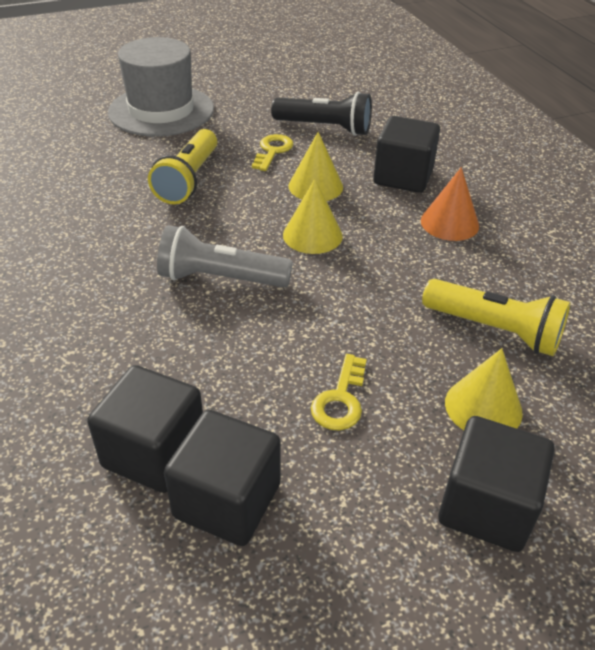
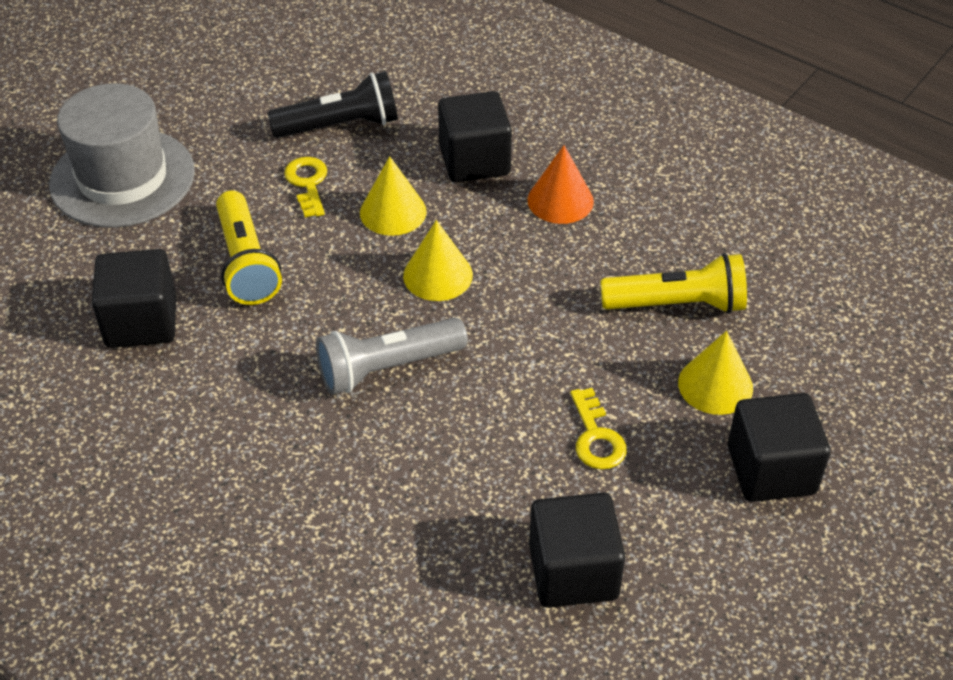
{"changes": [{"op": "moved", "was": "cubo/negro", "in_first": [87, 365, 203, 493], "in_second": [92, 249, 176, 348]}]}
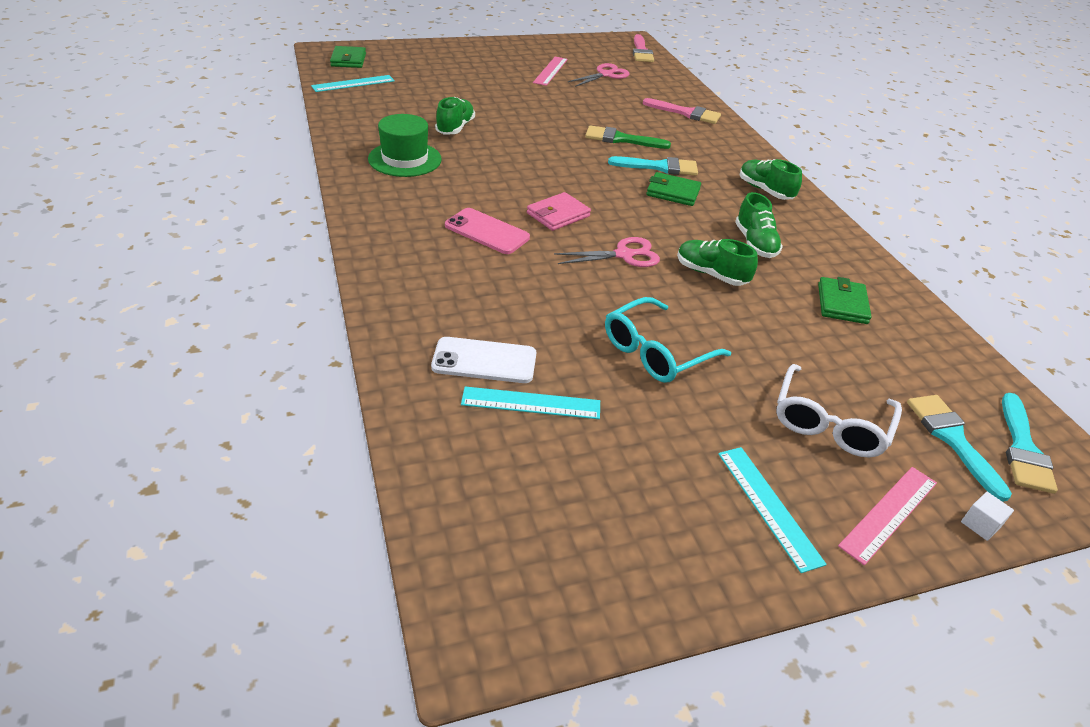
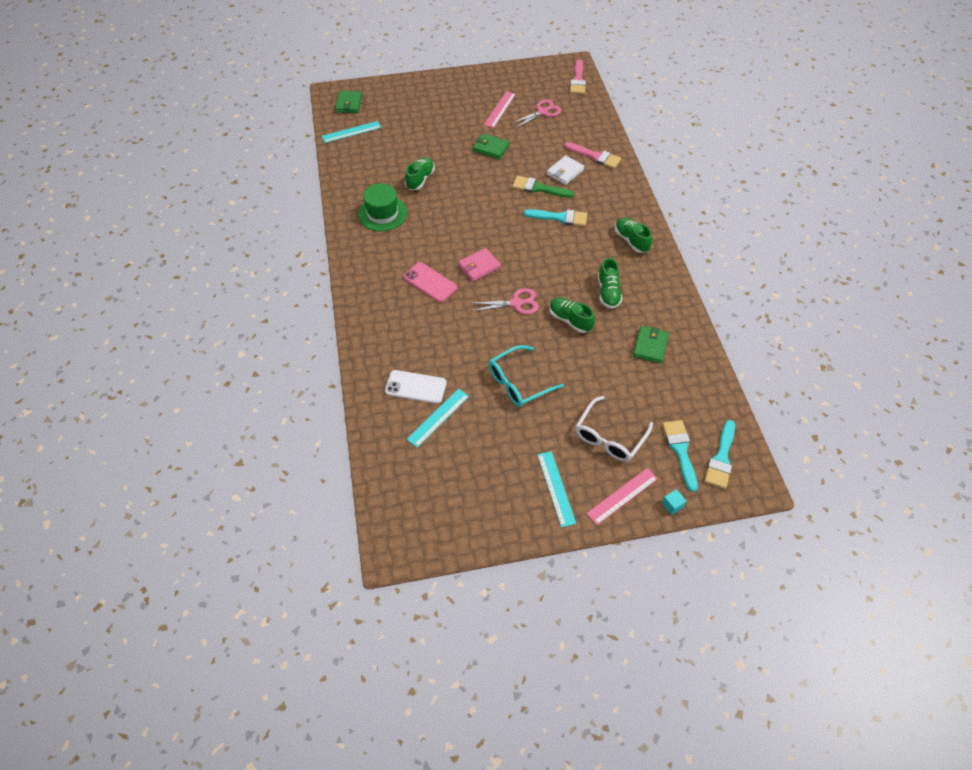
{"changes": [{"op": "turned", "was": "regla/turquesa", "in_first": [461, 386, 600, 419], "in_second": [407, 389, 469, 448], "clockwise": -60}, {"op": "moved", "was": "cartera/verde", "in_first": [646, 172, 701, 206], "in_second": [473, 134, 510, 159]}, {"op": "recoloured", "was": "cubo/blanco", "now": "cubo/turquesa", "in_first": [961, 492, 1014, 541], "in_second": [662, 489, 686, 515]}, {"op": "added", "now": "cartera/blanco", "in_second": [547, 155, 585, 185]}]}
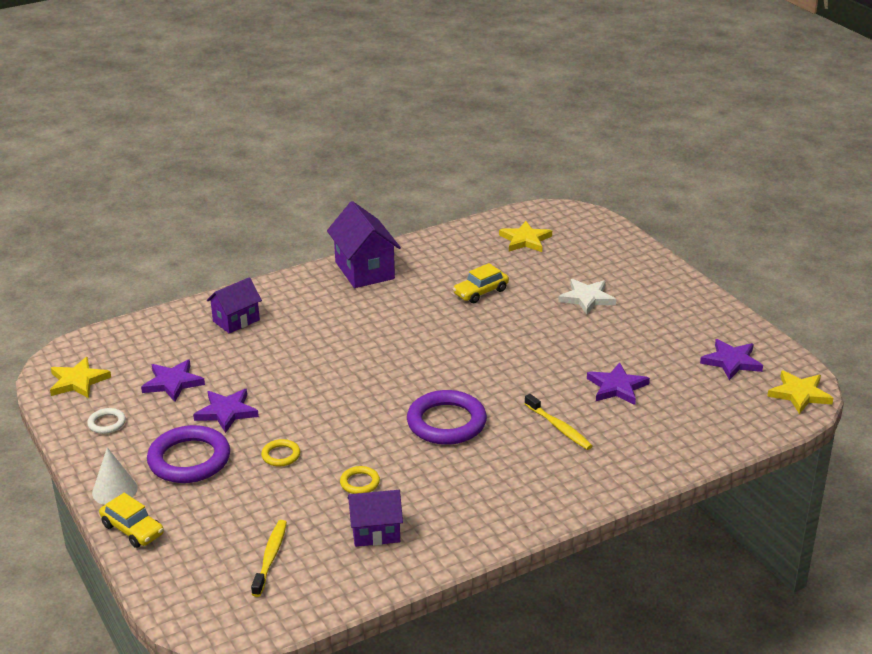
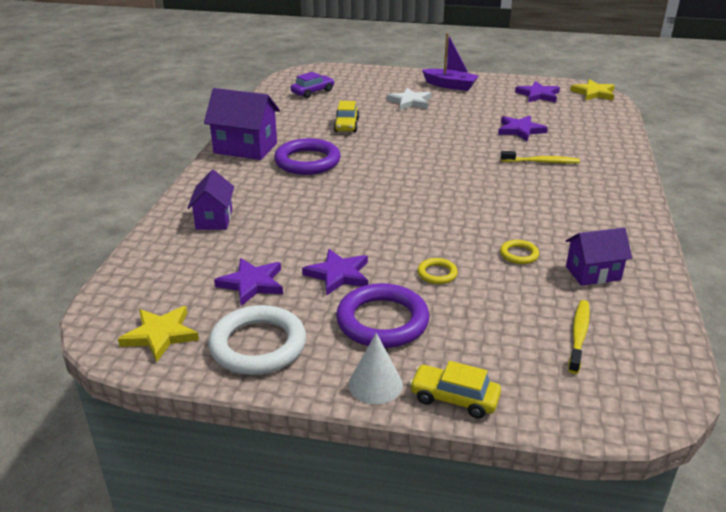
{"changes": [{"op": "resized", "was": "anillo/blanco", "in_first": [87, 408, 126, 434], "in_second": [208, 305, 306, 375], "ratio": 2.11}, {"op": "turned", "was": "coche/amarillo", "in_first": [99, 493, 164, 548], "in_second": [409, 361, 501, 419], "clockwise": -150}, {"op": "turned", "was": "cepillo de dientes/amarillo", "in_first": [251, 520, 287, 597], "in_second": [568, 300, 590, 374], "clockwise": 60}, {"op": "turned", "was": "casa/morado", "in_first": [348, 490, 403, 547], "in_second": [566, 228, 632, 286], "clockwise": 45}, {"op": "moved", "was": "anillo/morado", "in_first": [407, 390, 487, 445], "in_second": [274, 138, 341, 175]}, {"op": "replaced", "was": "estrella/amarillo", "now": "coche/morado", "in_first": [499, 221, 552, 252], "in_second": [291, 72, 335, 98]}, {"op": "added", "now": "barco/morado", "in_second": [422, 33, 478, 91]}]}
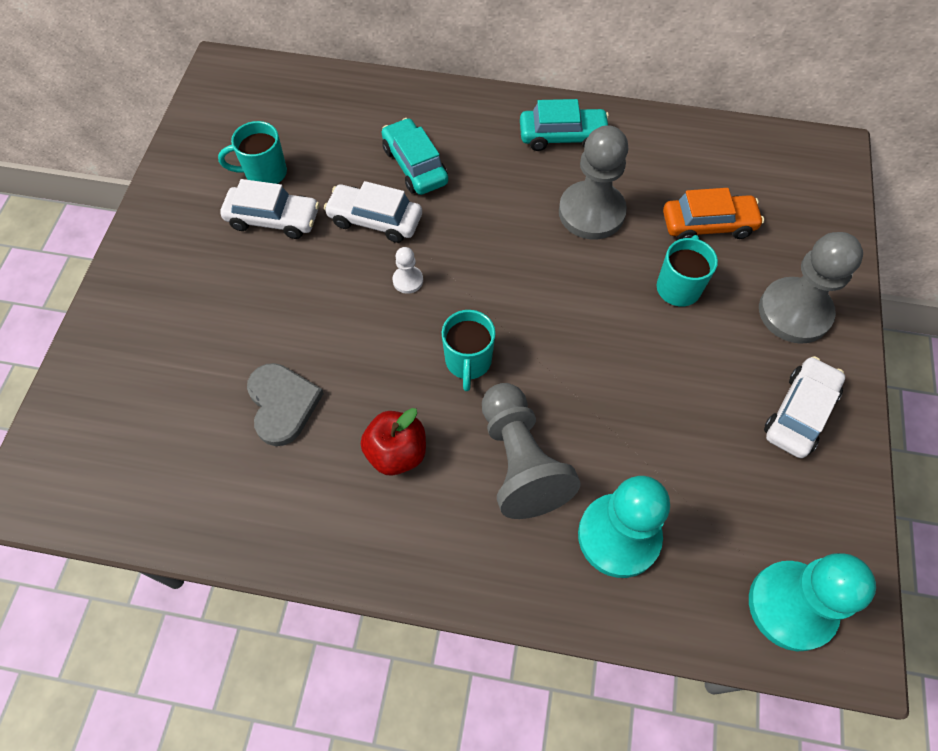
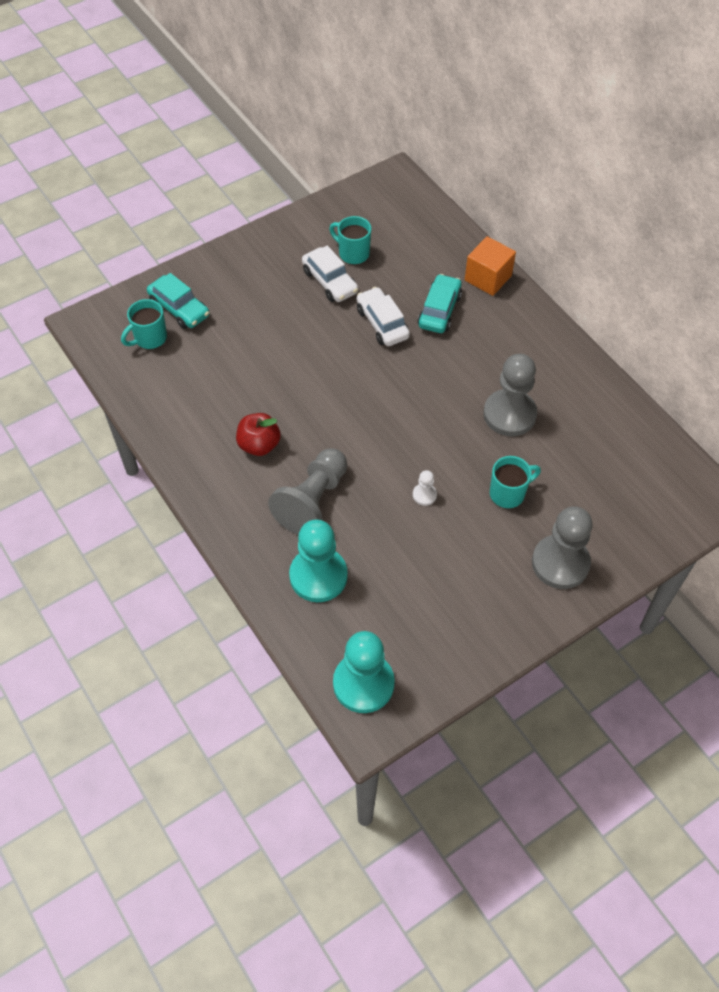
{"changes": [{"op": "removed", "was": "corazón/gris", "in_first": [247, 363, 324, 446]}, {"op": "moved", "was": "peón/blanco", "in_first": [393, 247, 423, 294], "in_second": [413, 470, 437, 506]}, {"op": "moved", "was": "taza/turquesa", "in_first": [442, 310, 495, 391], "in_second": [121, 299, 167, 349]}, {"op": "moved", "was": "coche/turquesa", "in_first": [520, 99, 609, 151], "in_second": [147, 273, 209, 329]}, {"op": "removed", "was": "coche/naranja", "in_first": [663, 188, 764, 240]}, {"op": "removed", "was": "coche/blanco", "in_first": [764, 356, 845, 458]}, {"op": "added", "now": "cubo/naranja", "in_second": [465, 236, 516, 296]}]}
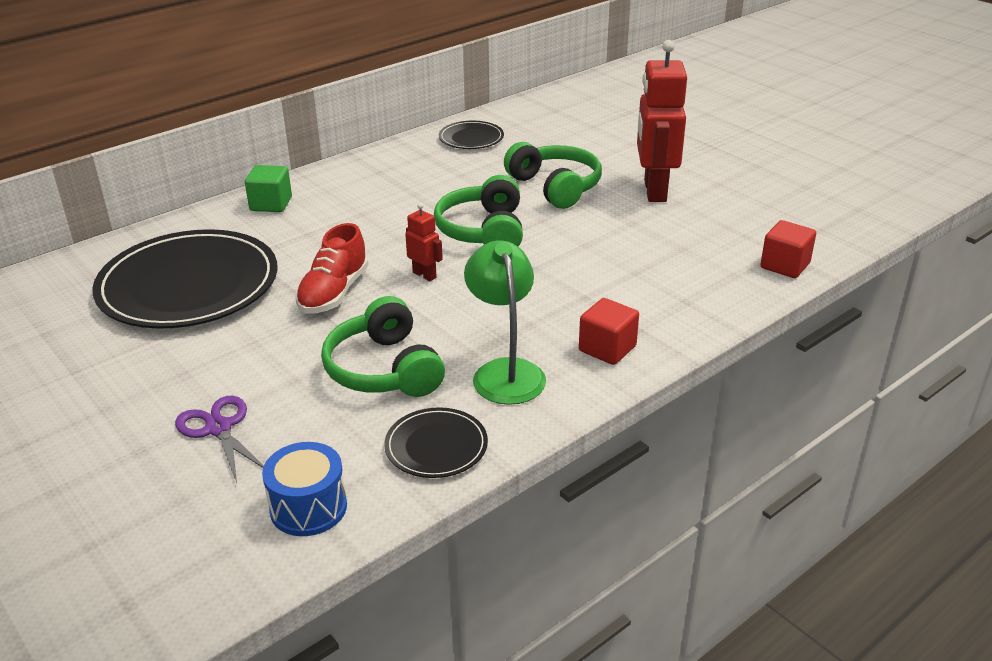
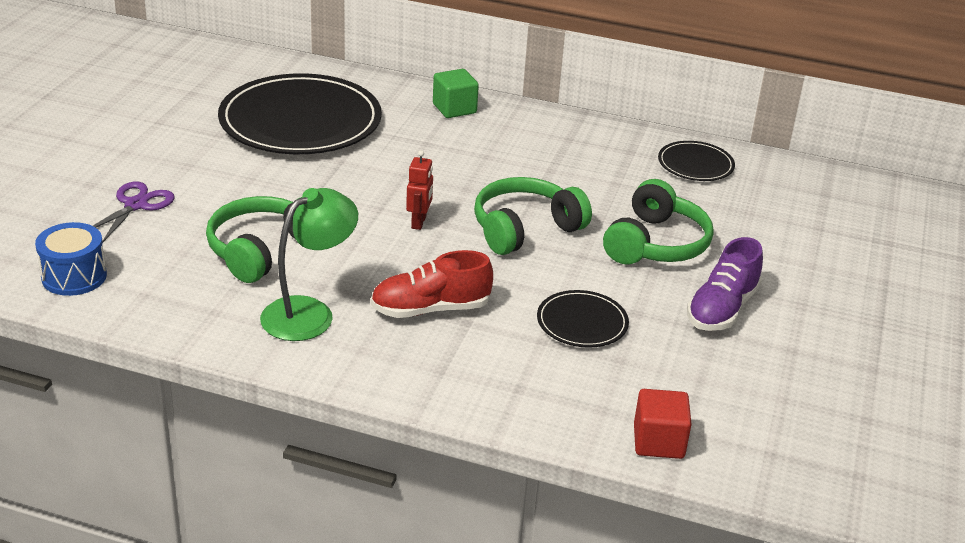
{"changes": [{"op": "moved", "was": "zapato/rojo", "in_first": [295, 223, 369, 313], "in_second": [371, 250, 493, 318]}, {"op": "moved", "was": "plato/negro", "in_first": [384, 407, 488, 478], "in_second": [537, 290, 629, 348]}, {"op": "removed", "was": "cubo/rojo", "in_first": [579, 298, 639, 365]}, {"op": "replaced", "was": "robot/rojo", "now": "zapato/morado", "in_first": [637, 40, 687, 202], "in_second": [687, 237, 763, 331]}]}
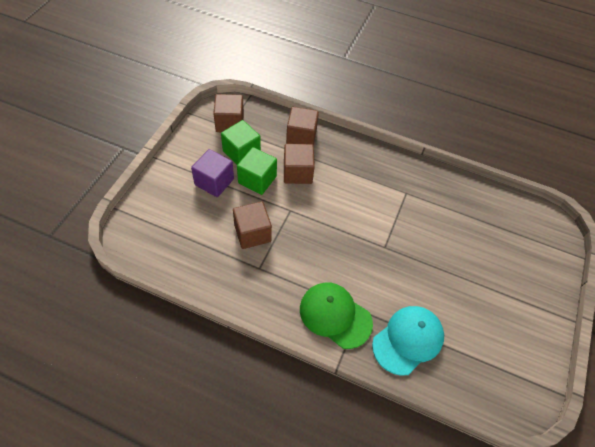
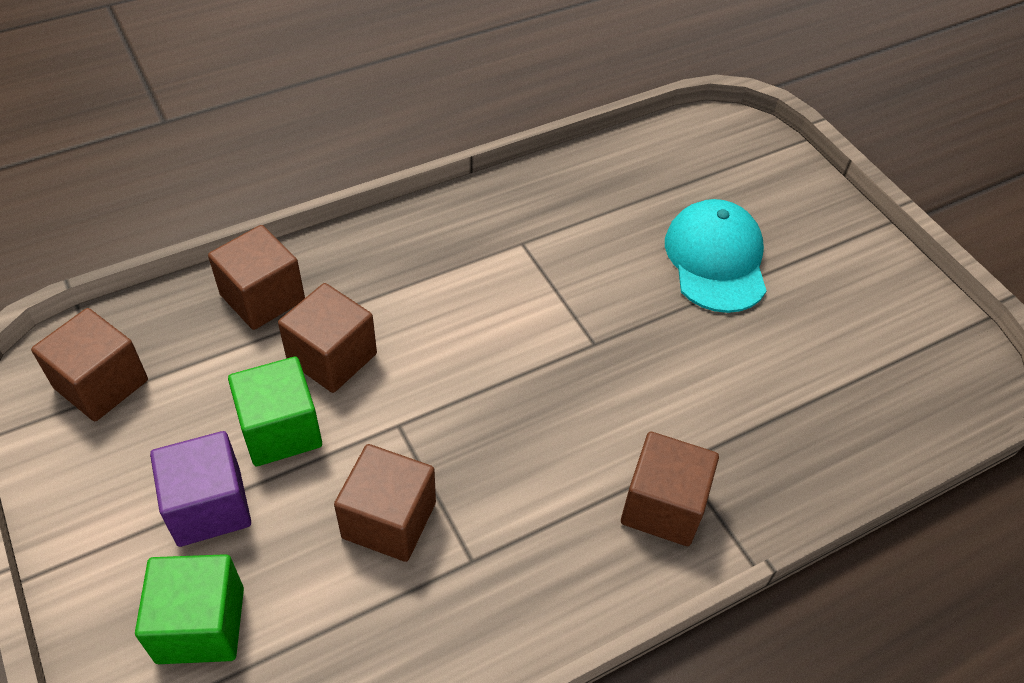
{"changes": [{"op": "moved", "was": "cubo/verde", "in_first": [221, 120, 261, 165], "in_second": [135, 554, 244, 664]}, {"op": "replaced", "was": "gorra/verde", "now": "cubo/marrón", "in_first": [300, 283, 373, 349], "in_second": [621, 432, 719, 546]}, {"op": "moved", "was": "gorra/turquesa", "in_first": [372, 306, 444, 376], "in_second": [665, 199, 767, 313]}]}
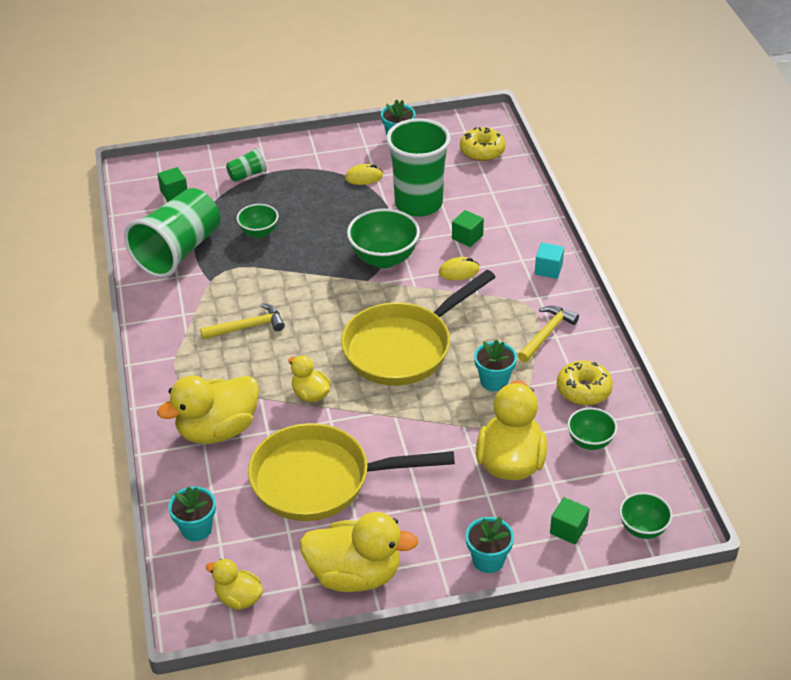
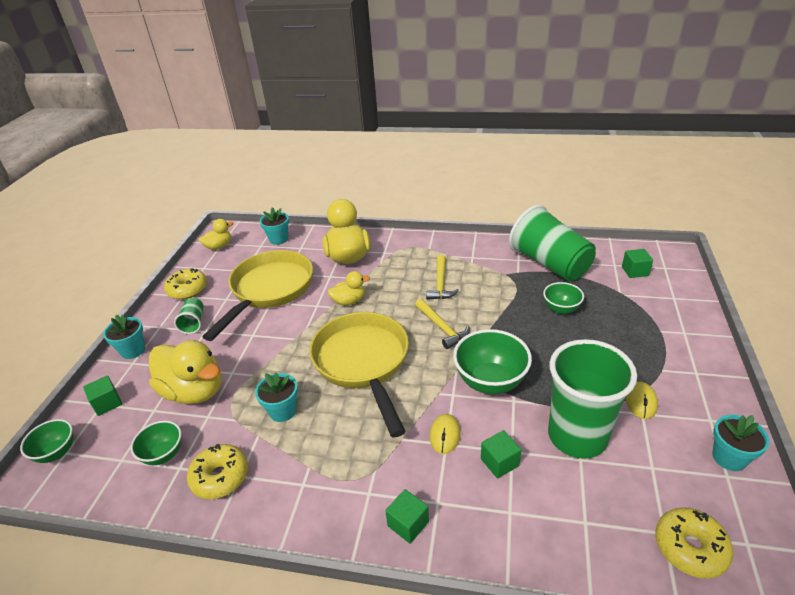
{"changes": [{"op": "moved", "was": "vaso/verde", "in_first": [226, 148, 267, 182], "in_second": [174, 298, 204, 334]}, {"op": "replaced", "was": "pato/amarillo", "now": "rosquilla/amarillo", "in_first": [299, 512, 418, 592], "in_second": [164, 268, 207, 300]}, {"op": "moved", "was": "martillo/amarillo", "in_first": [518, 306, 579, 362], "in_second": [415, 299, 470, 349]}, {"op": "recoloured", "was": "cubo/turquesa", "now": "cubo/verde", "in_first": [535, 243, 564, 279], "in_second": [385, 489, 429, 544]}]}
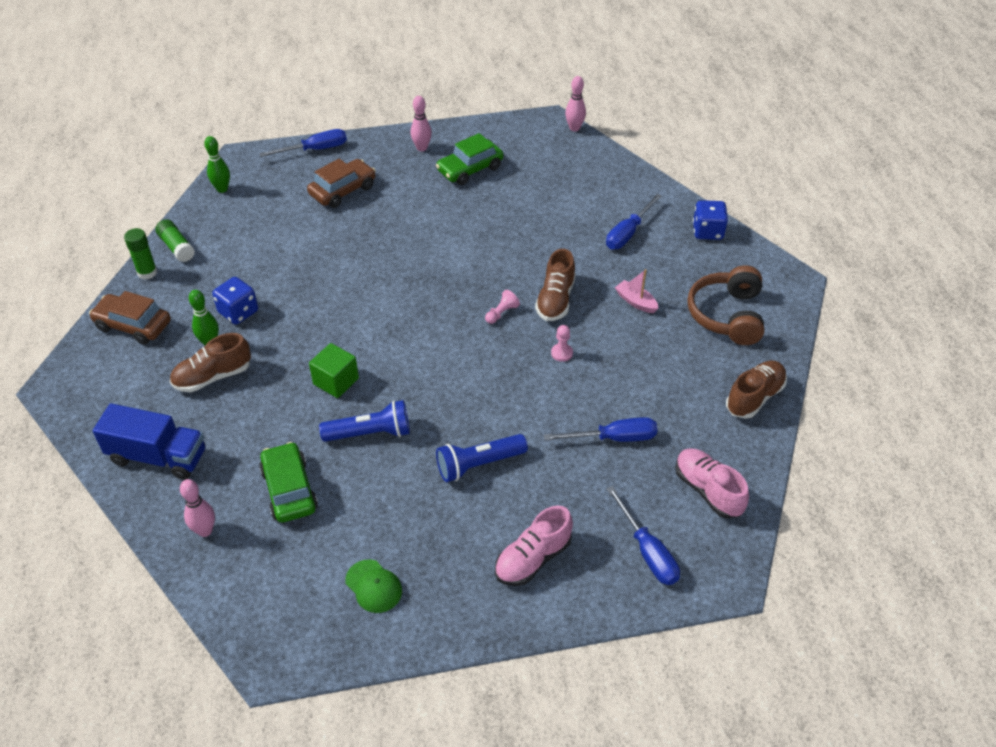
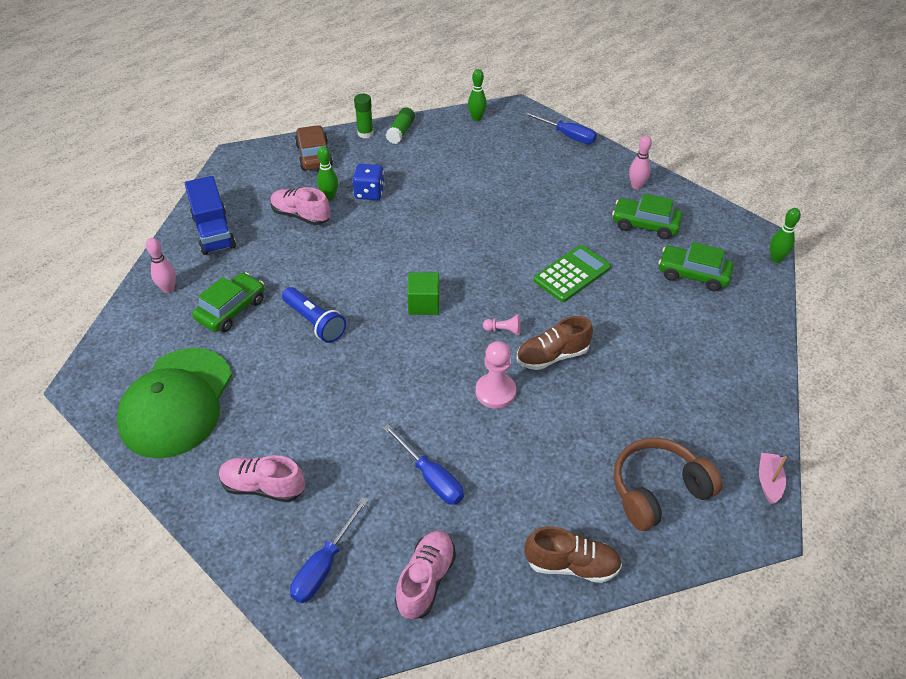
{"changes": [{"op": "recoloured", "was": "zapato/marrón", "now": "zapato/rosa", "in_first": [170, 333, 251, 392], "in_second": [271, 187, 330, 225]}, {"op": "removed", "was": "coche/marrón", "in_first": [307, 159, 376, 208]}, {"op": "moved", "was": "cubo/verde", "in_first": [309, 343, 359, 398], "in_second": [407, 272, 440, 315]}, {"op": "resized", "was": "gorra/verde", "in_first": [345, 559, 402, 613], "in_second": [117, 348, 232, 459], "ratio": 2.46}, {"op": "removed", "was": "lámpara de mano/azul", "in_first": [436, 434, 528, 482]}, {"op": "resized", "was": "peón/rosa", "in_first": [551, 325, 573, 362], "in_second": [476, 341, 516, 409], "ratio": 1.84}, {"op": "recoloured", "was": "bolo/rosa", "now": "bolo/verde", "in_first": [565, 76, 586, 131], "in_second": [770, 208, 801, 263]}, {"op": "removed", "was": "destornillador/azul", "in_first": [606, 194, 662, 249]}, {"op": "moved", "was": "barco/rosa", "in_first": [615, 269, 659, 313], "in_second": [759, 452, 787, 504]}, {"op": "removed", "was": "dado/azul", "in_first": [693, 200, 728, 240]}, {"op": "added", "now": "calculadora/verde", "in_second": [533, 245, 611, 302]}, {"op": "added", "now": "coche/verde", "in_second": [658, 242, 734, 291]}]}
